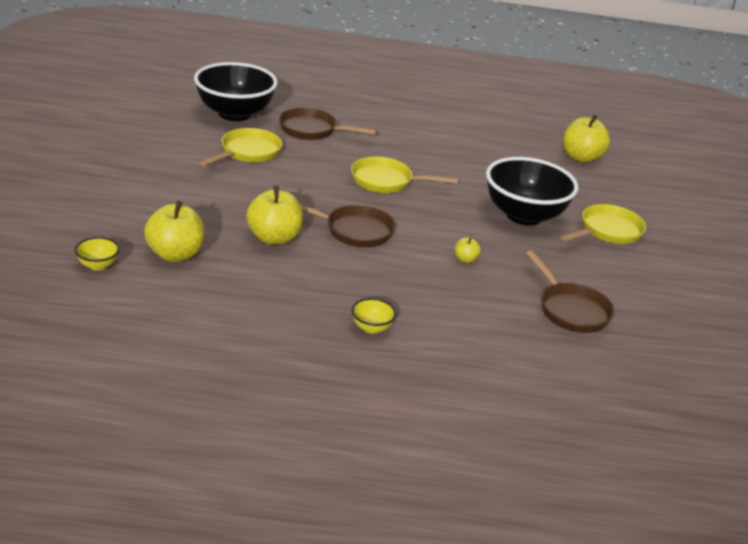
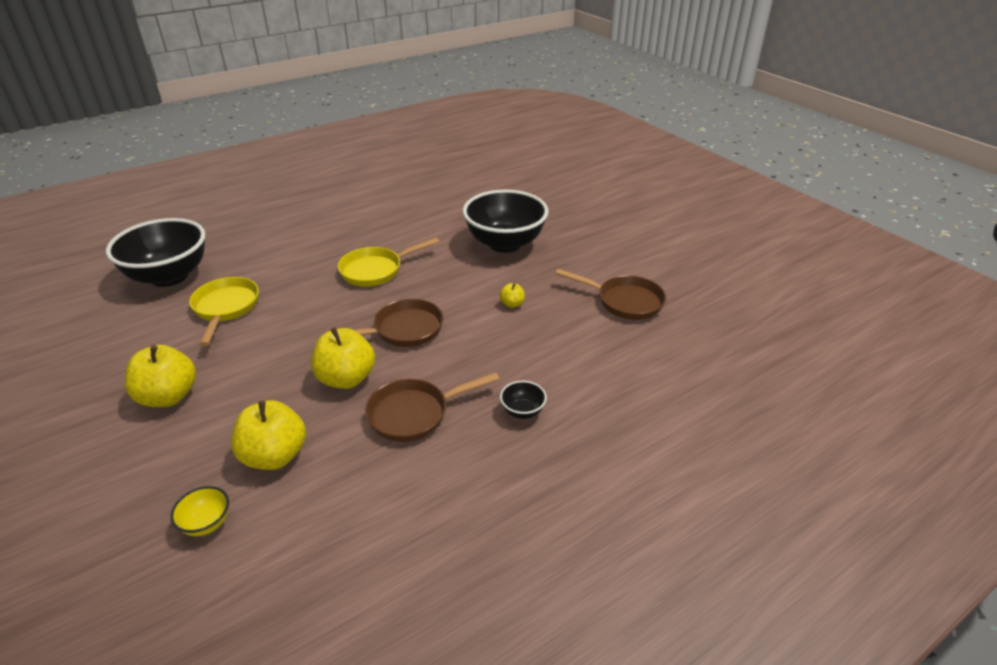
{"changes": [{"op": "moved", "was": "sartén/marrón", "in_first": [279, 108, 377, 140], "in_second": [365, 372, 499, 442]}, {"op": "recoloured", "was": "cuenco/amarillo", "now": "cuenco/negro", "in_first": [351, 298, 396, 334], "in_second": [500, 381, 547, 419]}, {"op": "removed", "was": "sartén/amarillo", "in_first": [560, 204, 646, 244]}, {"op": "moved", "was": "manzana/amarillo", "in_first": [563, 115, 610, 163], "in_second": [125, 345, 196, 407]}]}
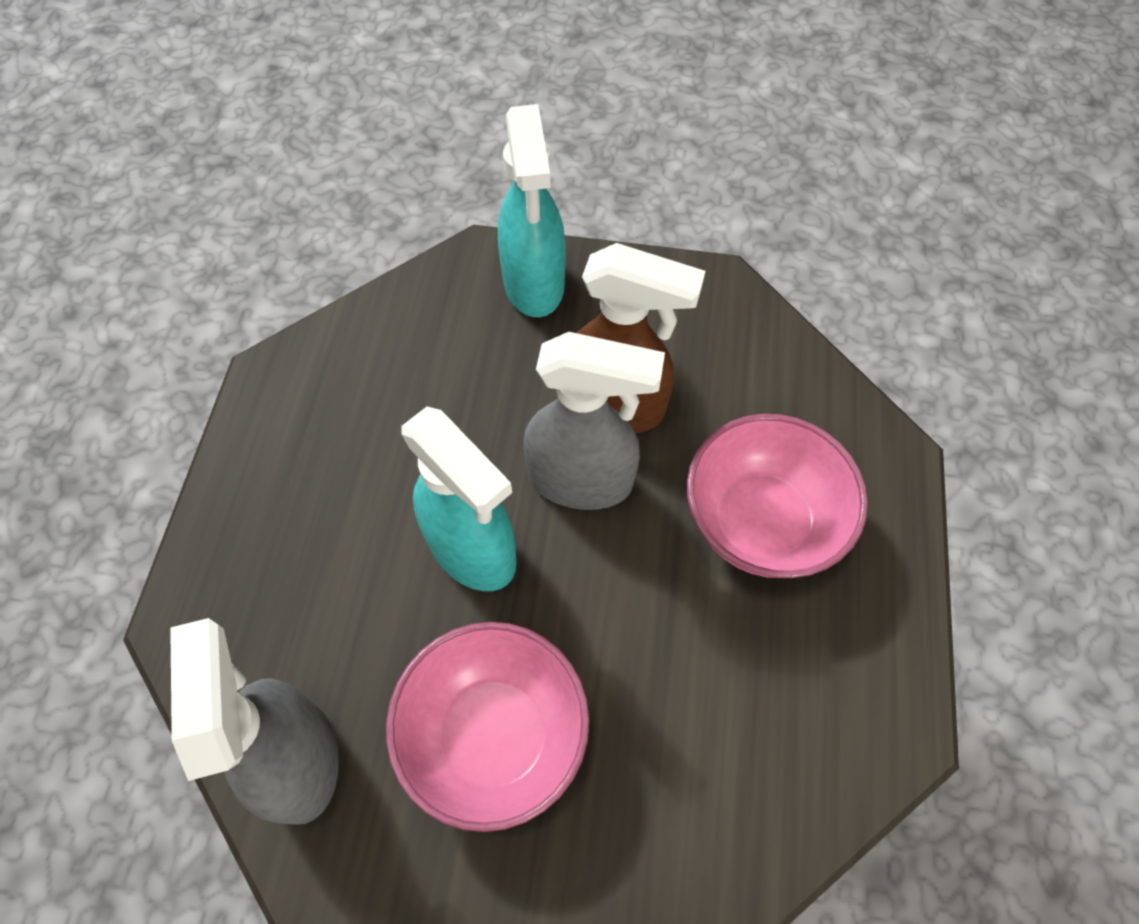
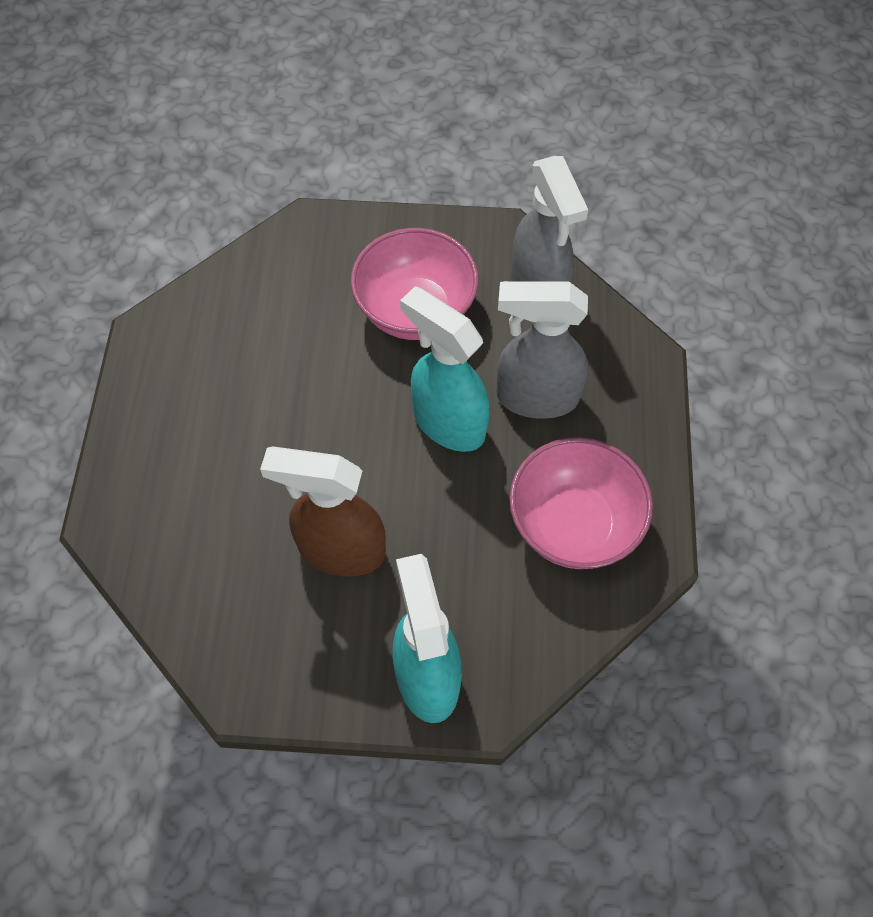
{"changes": [{"op": "moved", "was": "pulverizador/gris", "in_first": [524, 332, 665, 510], "in_second": [496, 281, 588, 419]}, {"op": "moved", "was": "cuenco/rosa", "in_first": [687, 414, 868, 578], "in_second": [509, 437, 653, 569]}]}
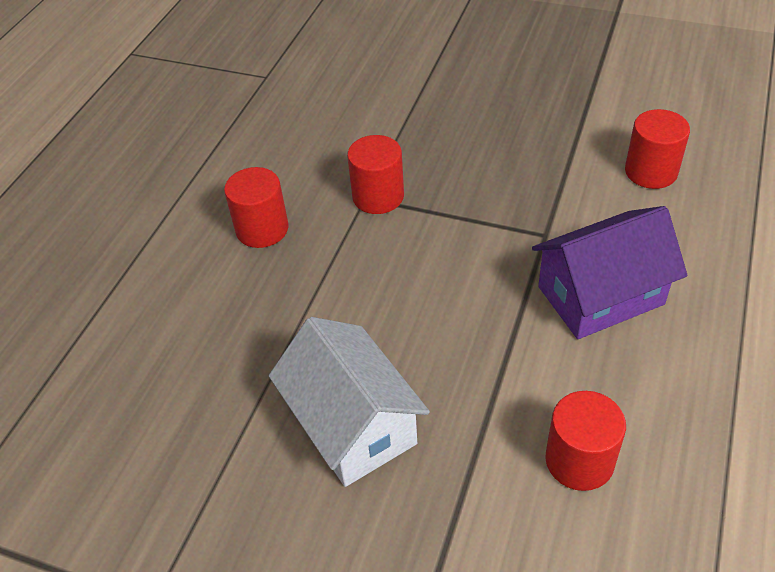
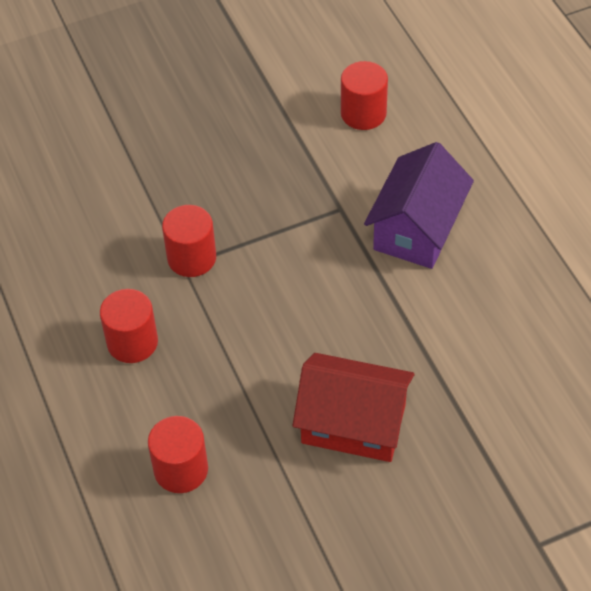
{"changes": [{"op": "recoloured", "was": "casa/blanco", "now": "casa/rojo", "in_first": [269, 317, 430, 487], "in_second": [293, 353, 415, 462]}, {"op": "moved", "was": "cilindro/rojo", "in_first": [545, 391, 626, 491], "in_second": [148, 416, 208, 493]}]}
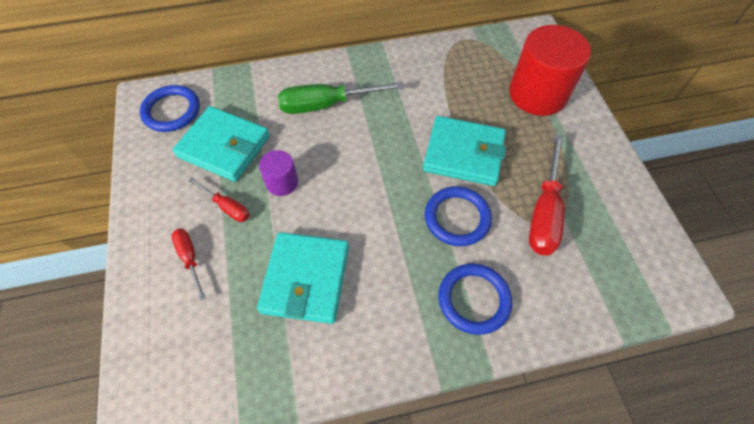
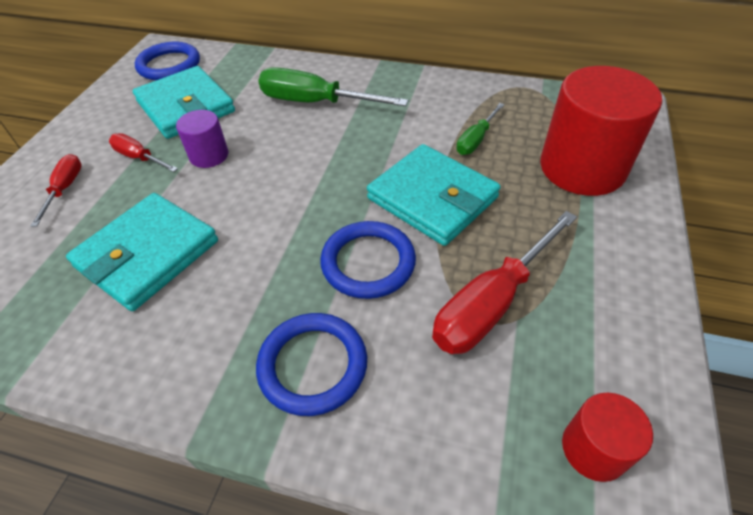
{"changes": [{"op": "turned", "was": "destornillador/rojo", "in_first": [189, 178, 249, 222], "in_second": [109, 133, 178, 172], "clockwise": 150}, {"op": "added", "now": "destornillador/verde", "in_second": [456, 103, 505, 155]}, {"op": "added", "now": "cilindro/rojo", "in_second": [562, 393, 653, 482]}]}
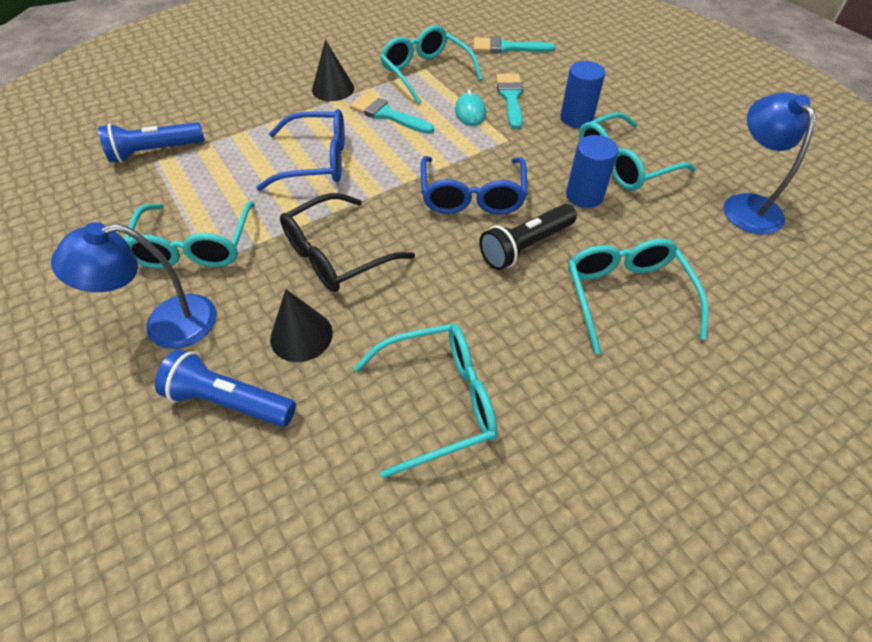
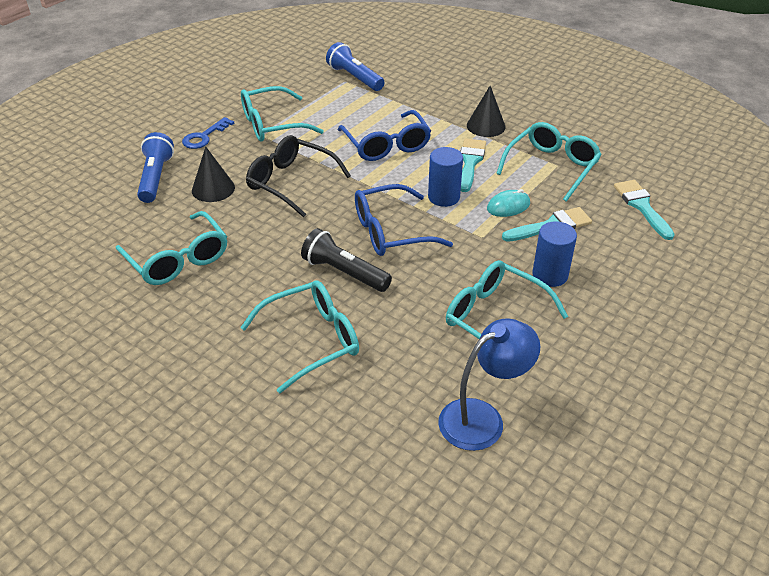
{"changes": [{"op": "replaced", "was": "lámpara/azul", "now": "llave/azul", "in_first": [51, 222, 217, 349], "in_second": [182, 117, 234, 149]}, {"op": "moved", "was": "cilindro/azul", "in_first": [566, 135, 618, 208], "in_second": [428, 147, 463, 207]}]}
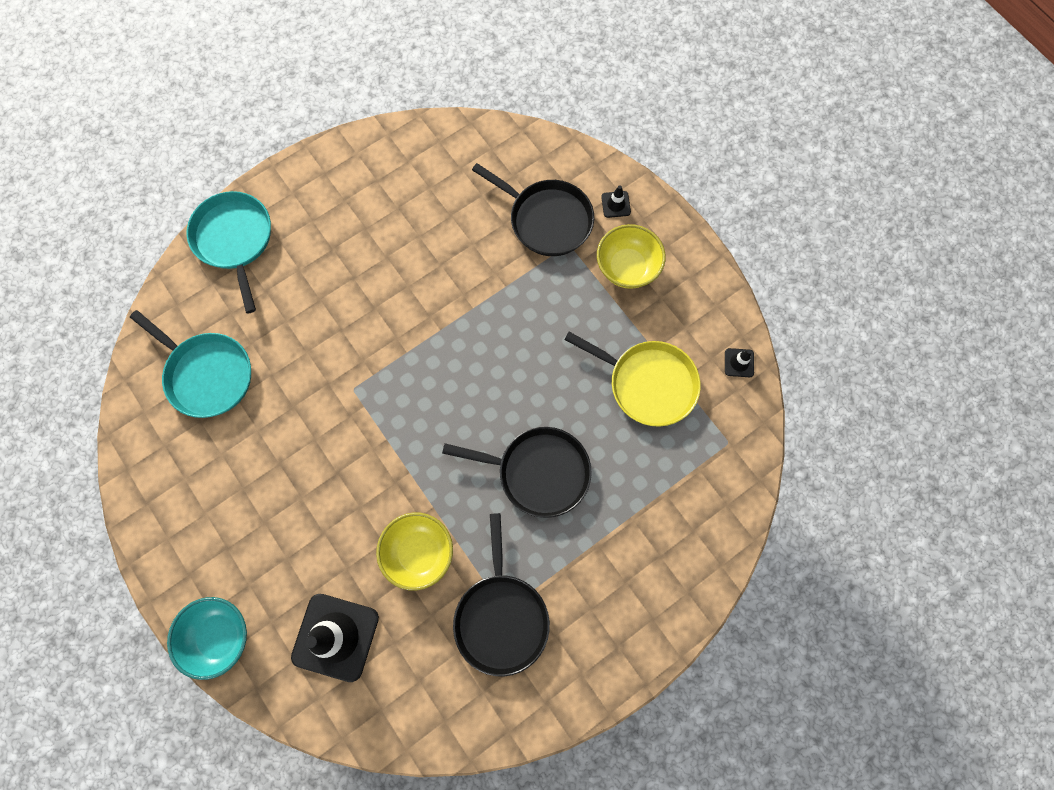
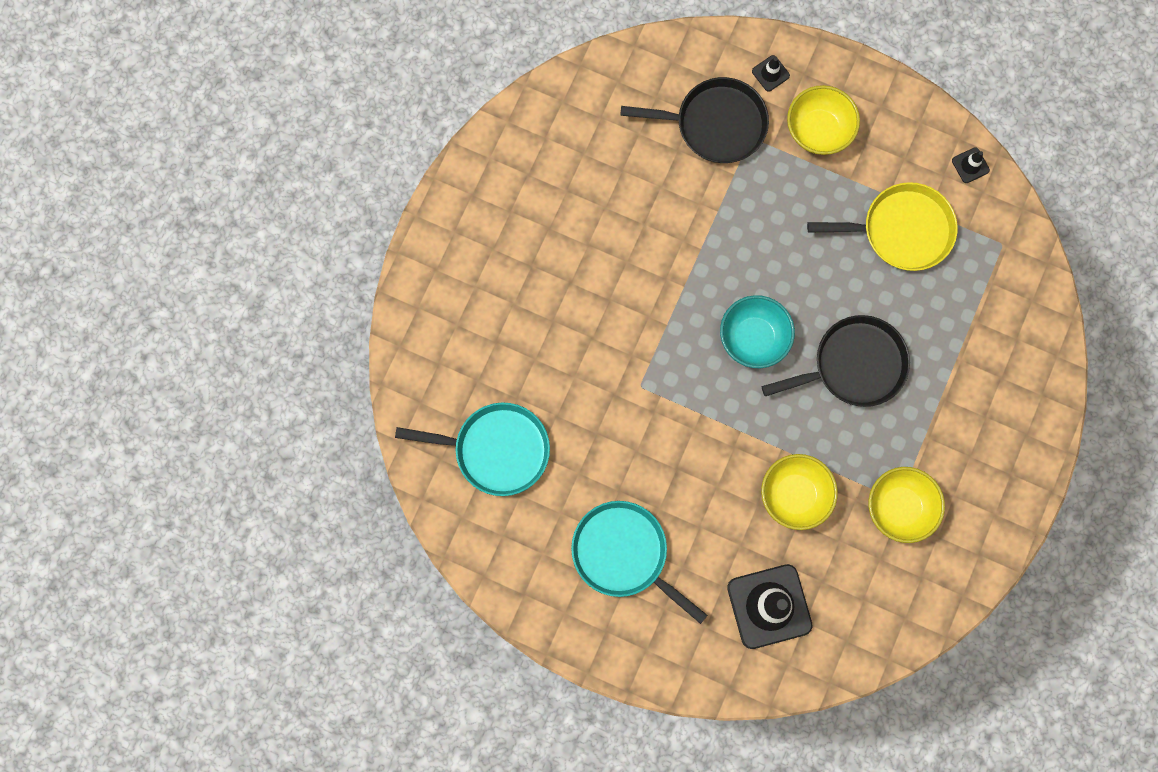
{"changes": [{"op": "moved", "was": "cuenco/turquesa", "in_first": [167, 597, 247, 680], "in_second": [720, 295, 795, 368]}, {"op": "moved", "was": "sartén/turquesa", "in_first": [186, 191, 271, 314], "in_second": [571, 501, 708, 624]}, {"op": "replaced", "was": "sartén/negro", "now": "cuenco/amarillo", "in_first": [453, 513, 550, 676], "in_second": [869, 467, 945, 543]}]}
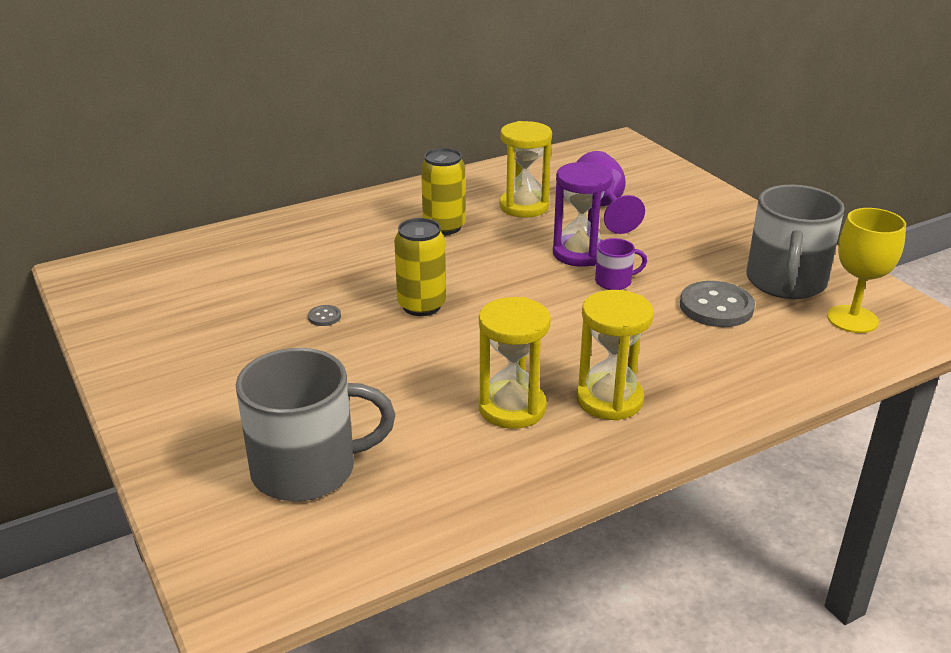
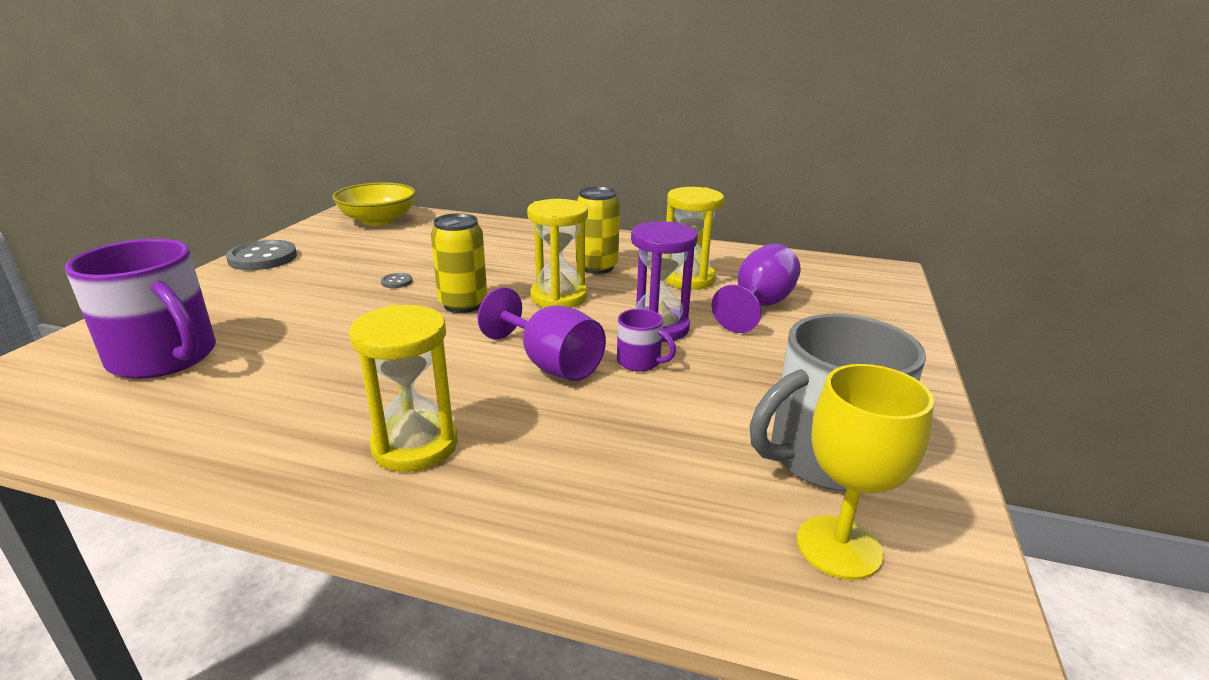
{"changes": [{"op": "recoloured", "was": "taza/gris", "now": "taza/morado", "in_first": [236, 348, 395, 501], "in_second": [65, 239, 216, 379]}, {"op": "moved", "was": "reloj de arena/amarillo", "in_first": [479, 297, 551, 429], "in_second": [527, 199, 588, 308]}, {"op": "moved", "was": "botón/gris", "in_first": [680, 281, 755, 327], "in_second": [226, 240, 297, 270]}, {"op": "added", "now": "cuenco/amarillo", "in_second": [332, 182, 416, 226]}, {"op": "added", "now": "copa/morado", "in_second": [477, 287, 606, 381]}]}
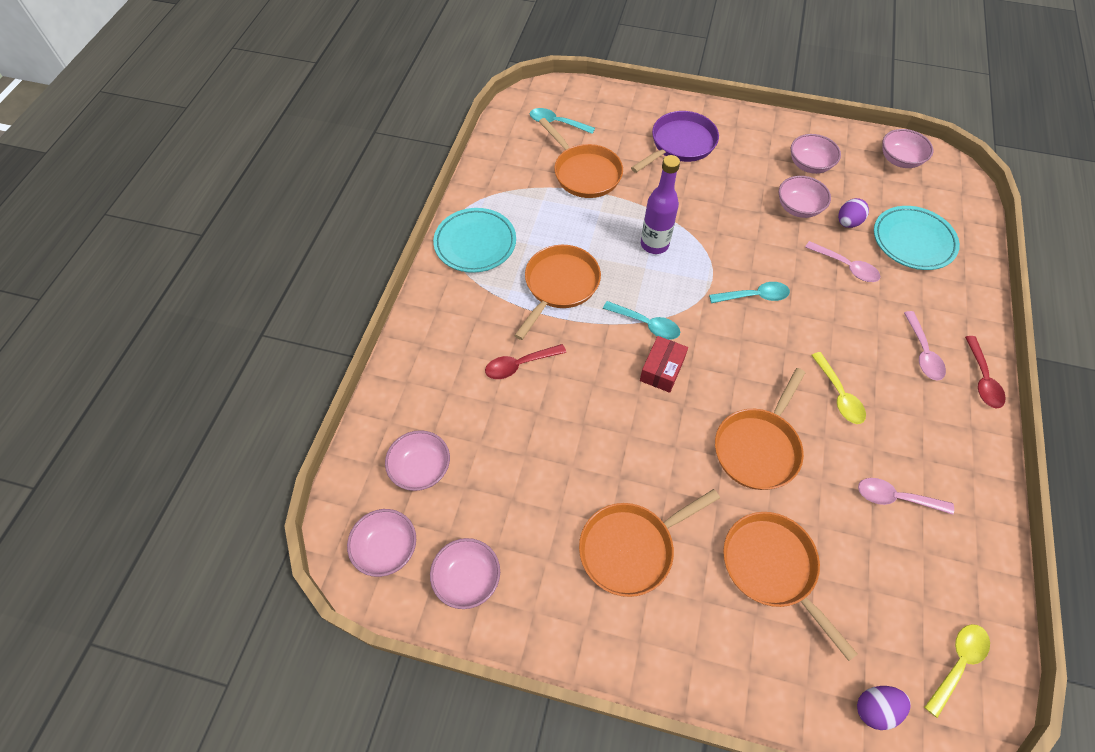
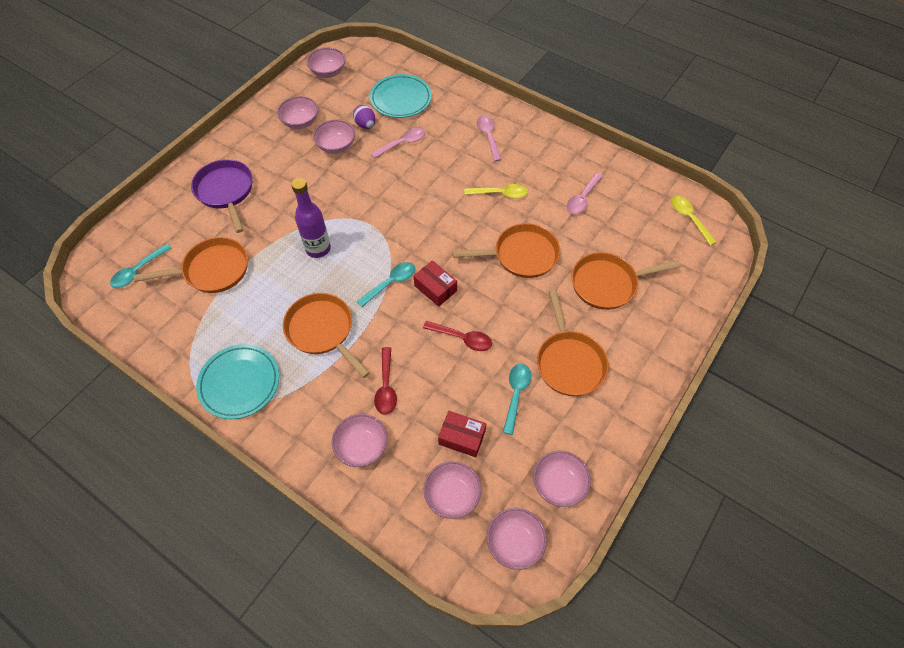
{"changes": [{"op": "moved", "was": "cuchara/turquesa", "in_first": [709, 282, 790, 303], "in_second": [503, 364, 531, 435]}, {"op": "turned", "was": "sartén/naranja", "in_first": [715, 368, 805, 490], "in_second": [452, 223, 560, 278], "clockwise": -60}, {"op": "removed", "was": "huevo/morado", "in_first": [857, 686, 911, 730]}, {"op": "turned", "was": "cuchara/rosa", "in_first": [904, 311, 946, 380], "in_second": [477, 116, 502, 161], "clockwise": -120}, {"op": "moved", "was": "cuchara/rojo", "in_first": [965, 336, 1006, 409], "in_second": [423, 321, 492, 351]}, {"op": "added", "now": "cuenco/rosa", "in_second": [332, 414, 387, 467]}, {"op": "added", "now": "caja/rojo", "in_second": [438, 411, 486, 458]}]}
